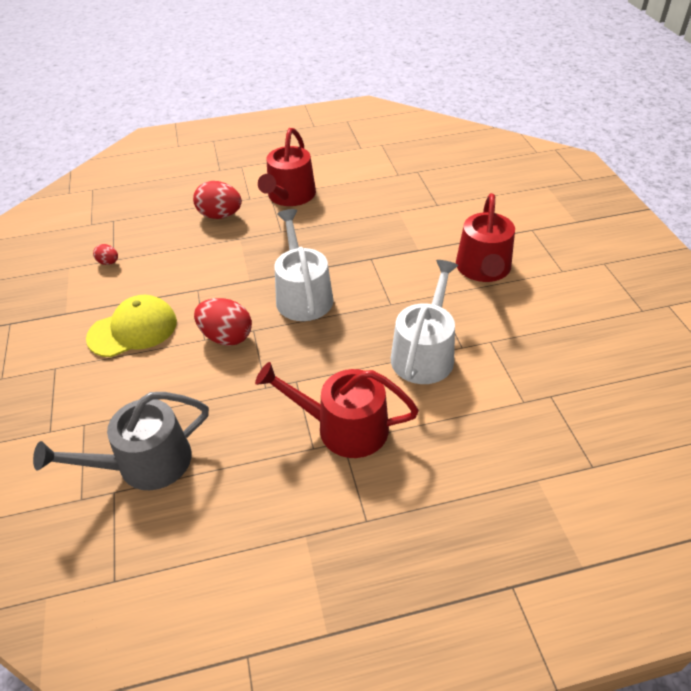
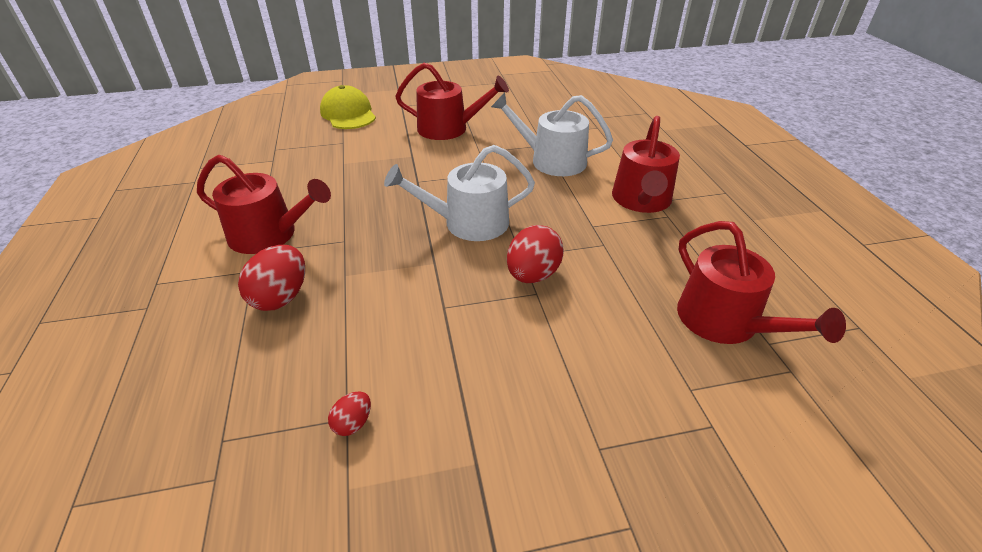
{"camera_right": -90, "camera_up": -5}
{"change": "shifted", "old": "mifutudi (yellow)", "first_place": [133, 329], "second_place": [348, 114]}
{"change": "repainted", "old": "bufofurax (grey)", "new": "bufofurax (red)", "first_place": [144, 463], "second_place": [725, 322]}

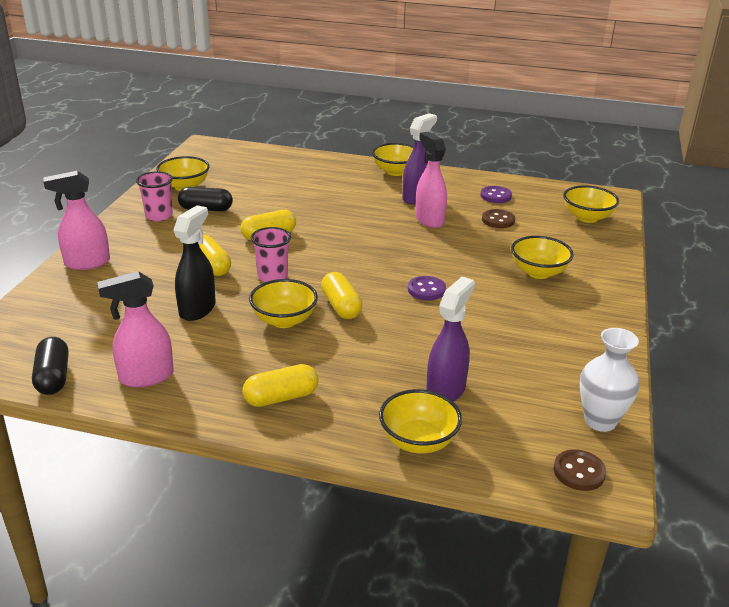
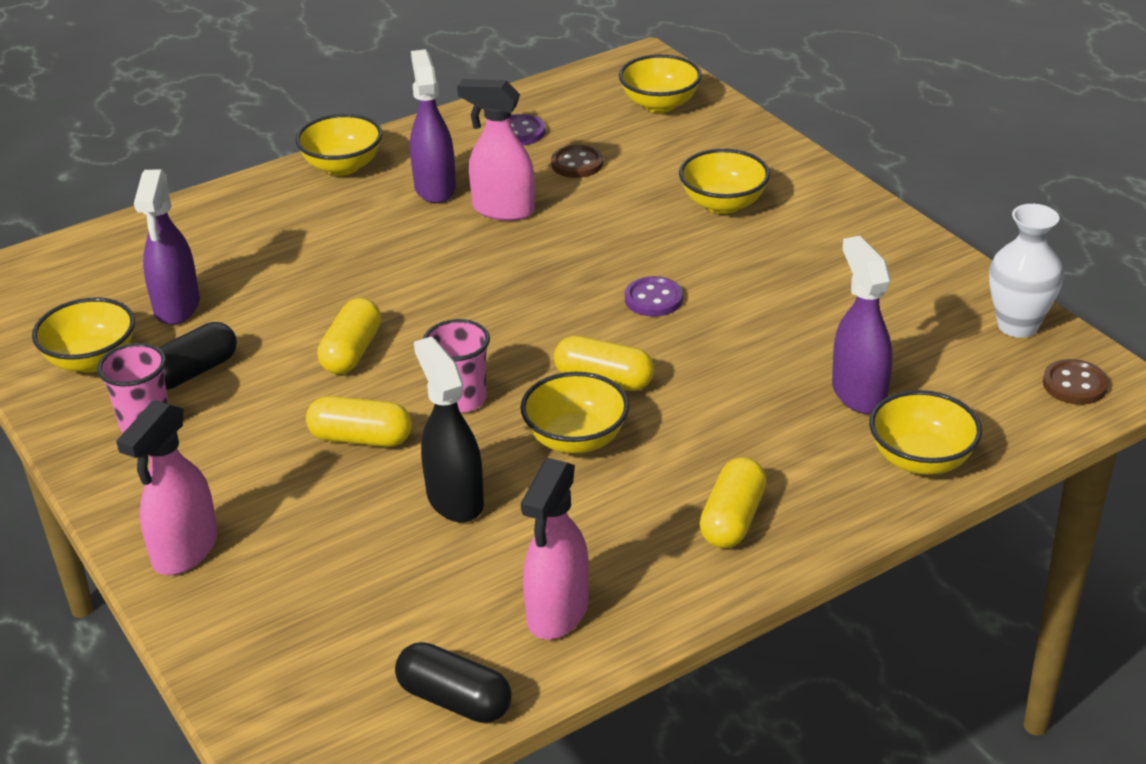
{"camera_right": -45, "camera_up": 5}
{"change": "new", "new": "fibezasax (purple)", "second_place": [177, 307]}

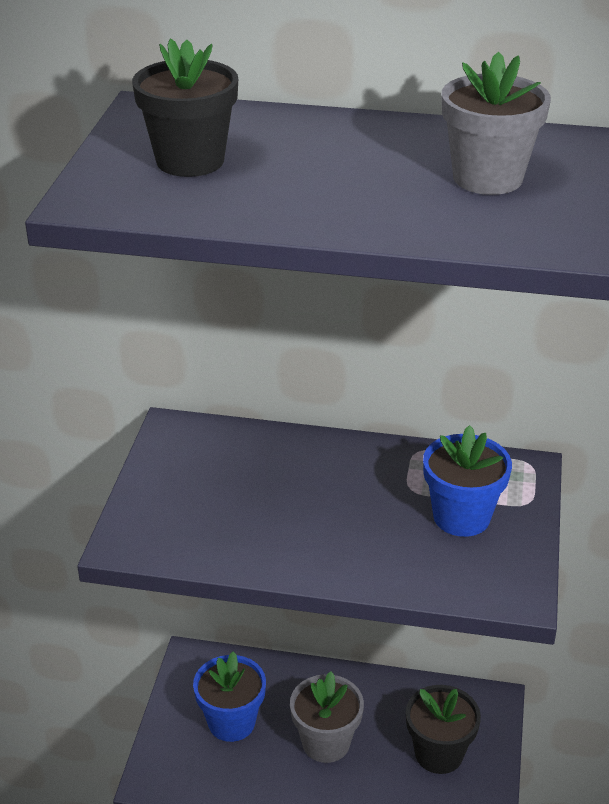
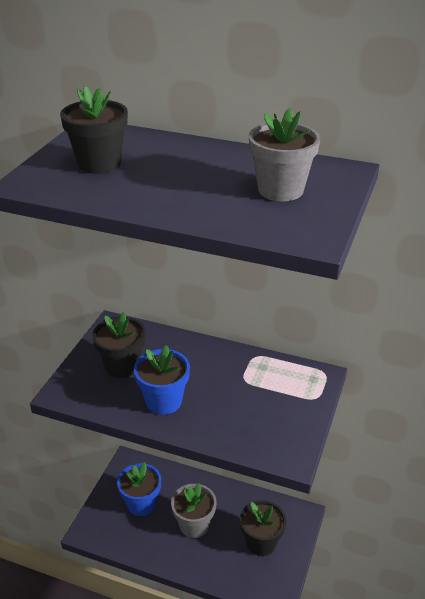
{"camera_right": 10, "camera_up": 0}
{"change": "shifted", "old": "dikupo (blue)", "first_place": [461, 517], "second_place": [163, 401]}
{"change": "new", "new": "dikupo (black)", "second_place": [122, 366]}

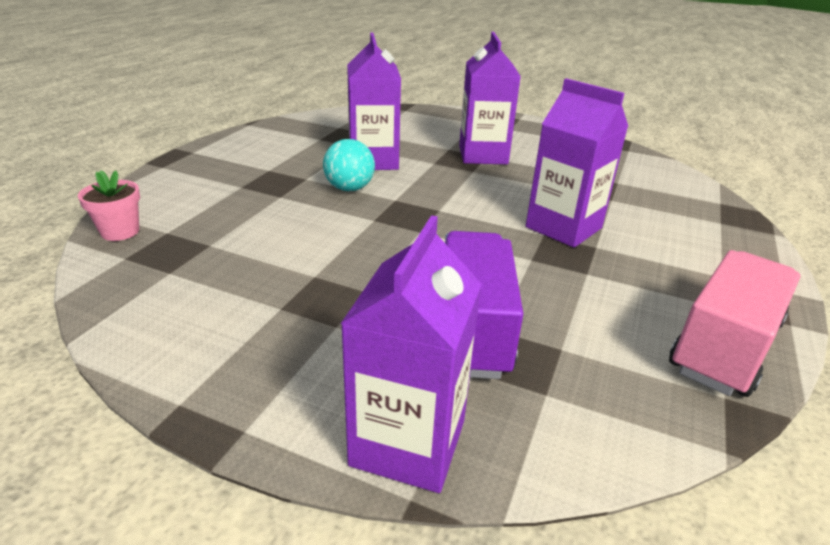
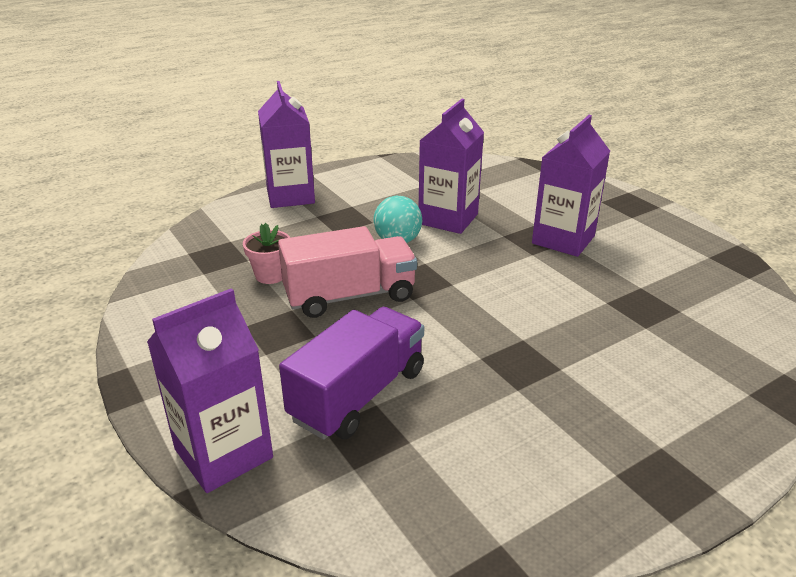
{"camera_right": 35, "camera_up": 0}
{"change": "shifted", "old": "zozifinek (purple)", "first_place": [563, 227], "second_place": [290, 196]}
{"change": "shifted", "old": "dikupo (pink)", "first_place": [120, 231], "second_place": [271, 275]}
{"change": "shifted", "old": "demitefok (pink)", "first_place": [724, 347], "second_place": [350, 296]}

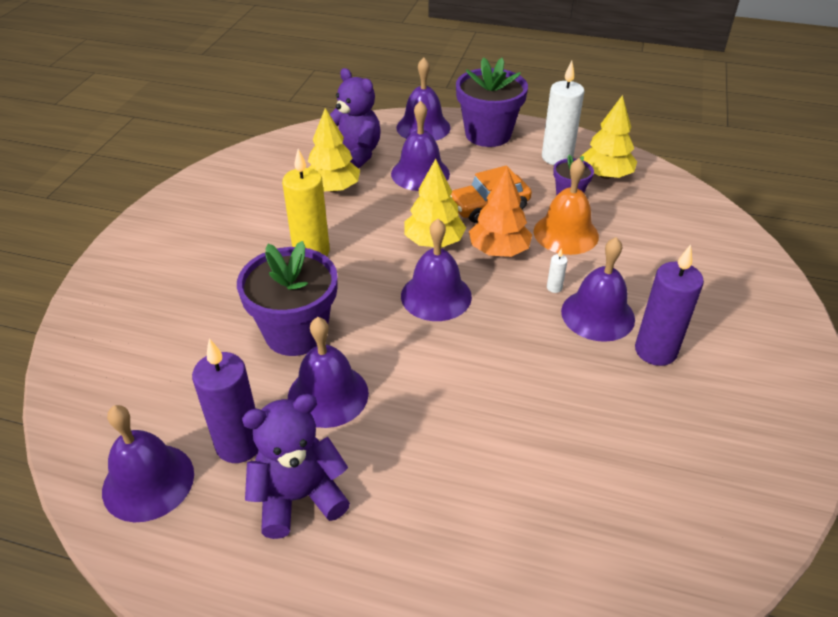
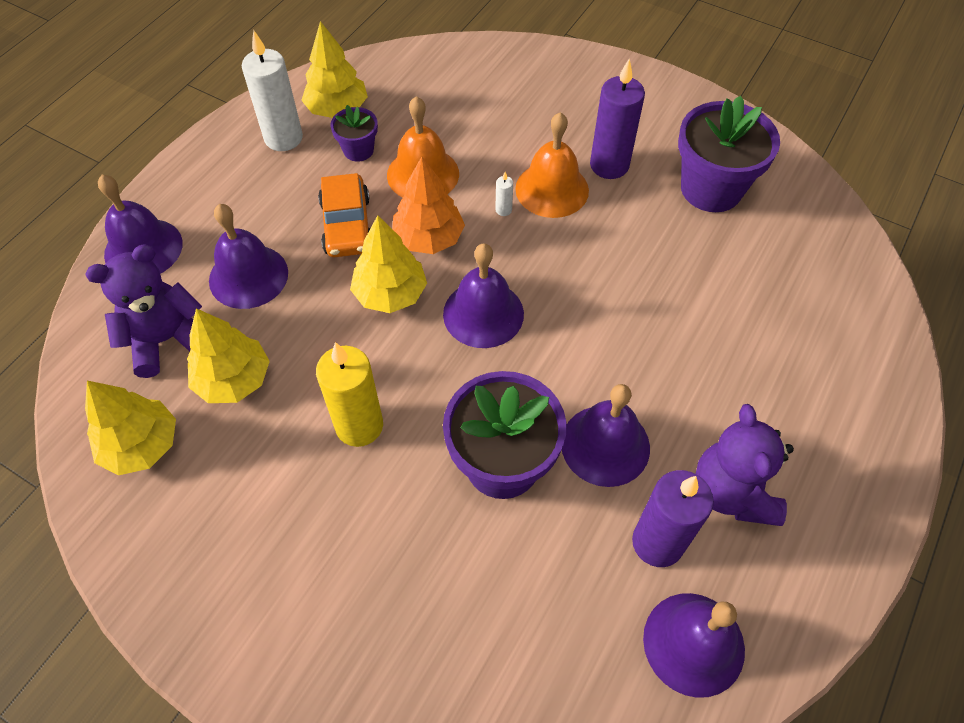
{"camera_right": -75, "camera_up": 15}
{"change": "shifted", "old": "dikupo (purple)", "first_place": [488, 134], "second_place": [711, 189]}
{"change": "repainted", "old": "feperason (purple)", "new": "feperason (orange)", "first_place": [597, 315], "second_place": [552, 189]}
{"change": "new", "new": "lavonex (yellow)", "second_place": [141, 445]}

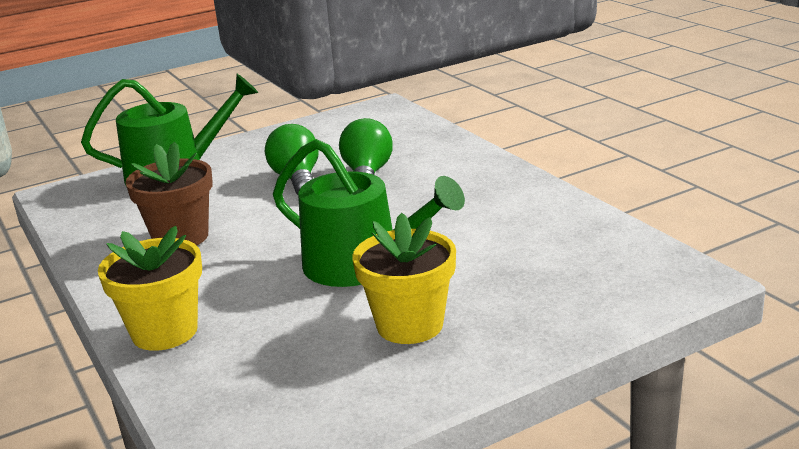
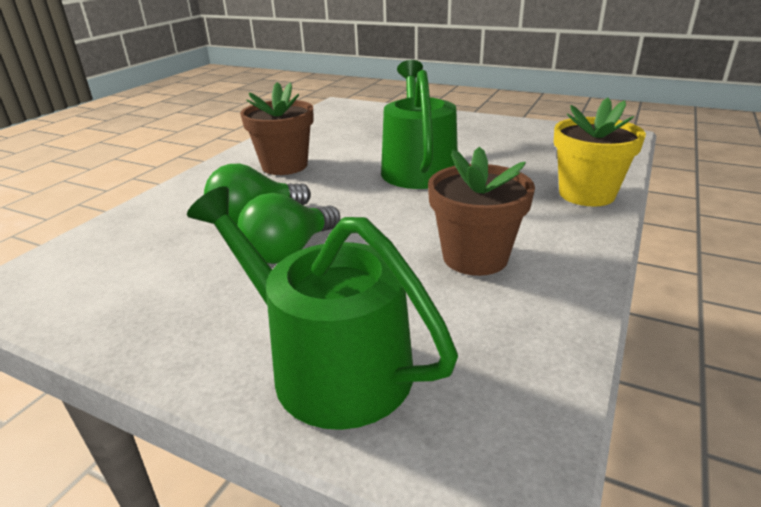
{"camera_right": -125, "camera_up": 5}
{"change": "gone", "old": "dikupo (yellow)", "first_place": [410, 325]}
{"change": "new", "new": "dikupo (brown)", "second_place": [284, 166]}

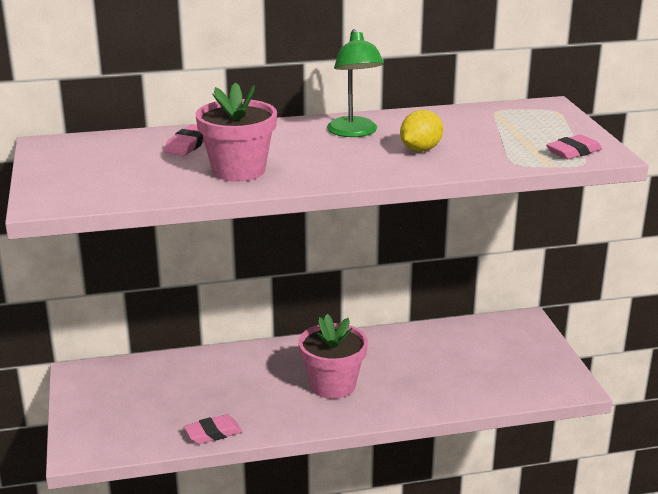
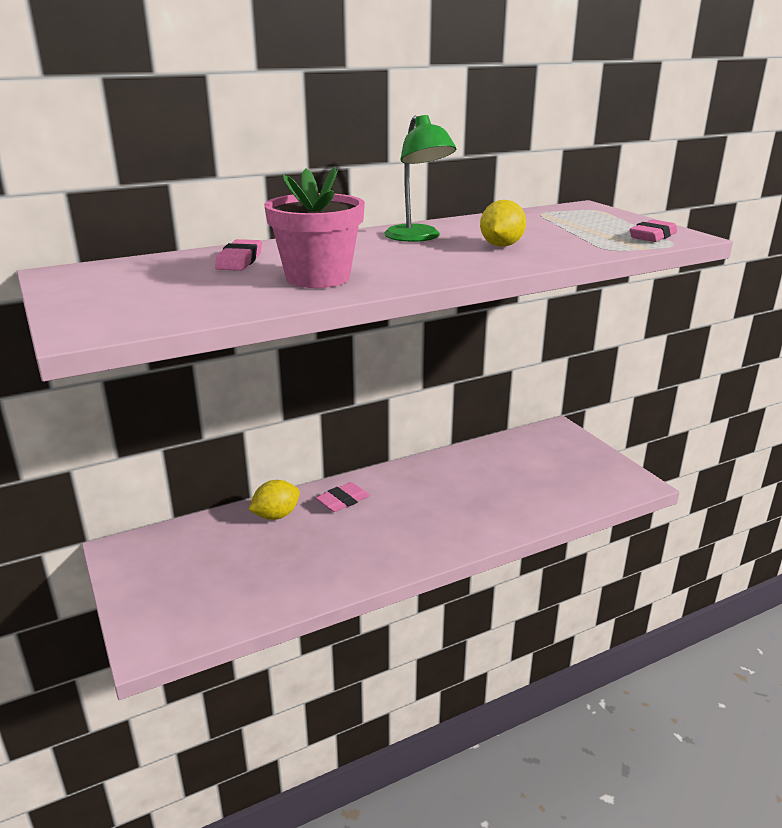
{"camera_right": -15, "camera_up": 0}
{"change": "gone", "old": "dikupo (pink)", "first_place": [333, 385]}
{"change": "shifted", "old": "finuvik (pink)", "first_place": [213, 433], "second_place": [343, 501]}
{"change": "new", "new": "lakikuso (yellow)", "second_place": [276, 515]}

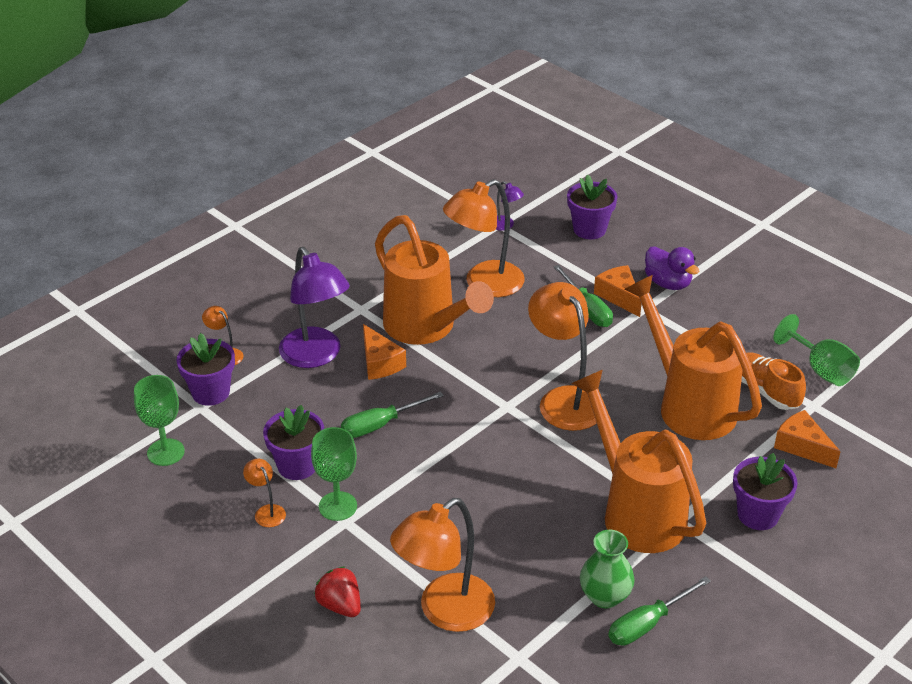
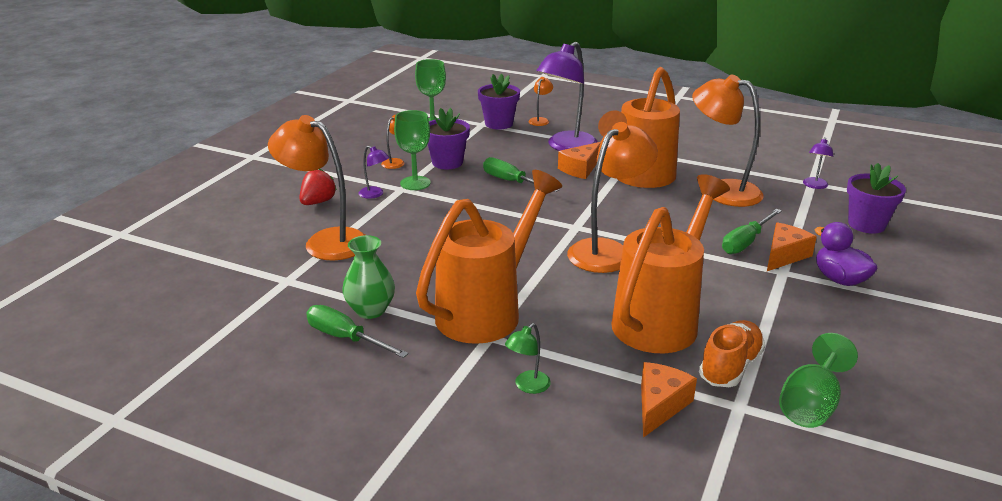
{"camera_right": 70, "camera_up": -10}
{"change": "rotated", "old": "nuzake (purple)", "first_place": [668, 283], "second_place": [839, 279], "degrees": 120}
{"change": "swapped", "old": "dikupo (purple)", "new": "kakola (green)", "first_place": [758, 514], "second_place": [527, 386]}
{"change": "new", "new": "kakola (purple)", "second_place": [375, 194]}

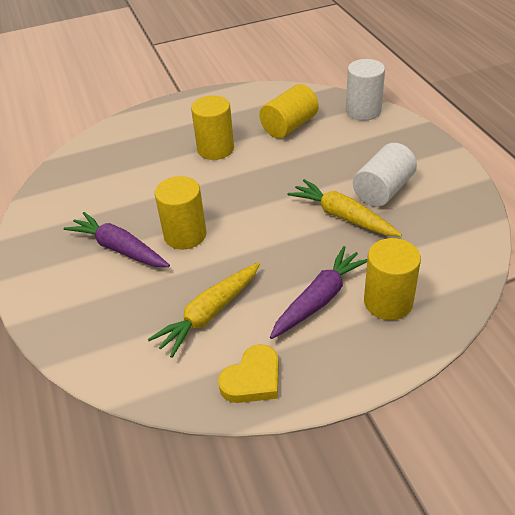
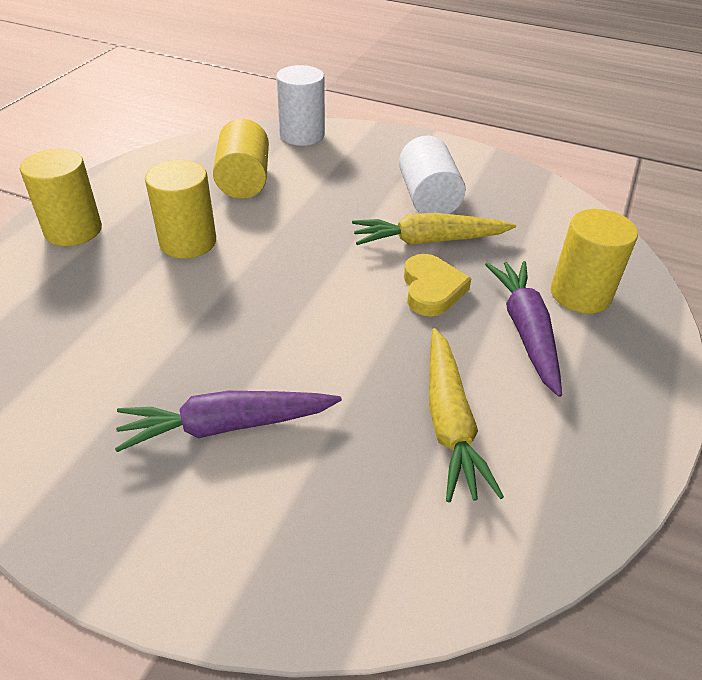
{"camera_right": -50, "camera_up": 0}
{"change": "shifted", "old": "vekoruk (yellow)", "first_place": [185, 235], "second_place": [73, 230]}
{"change": "shifted", "old": "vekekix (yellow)", "first_place": [253, 379], "second_place": [431, 289]}

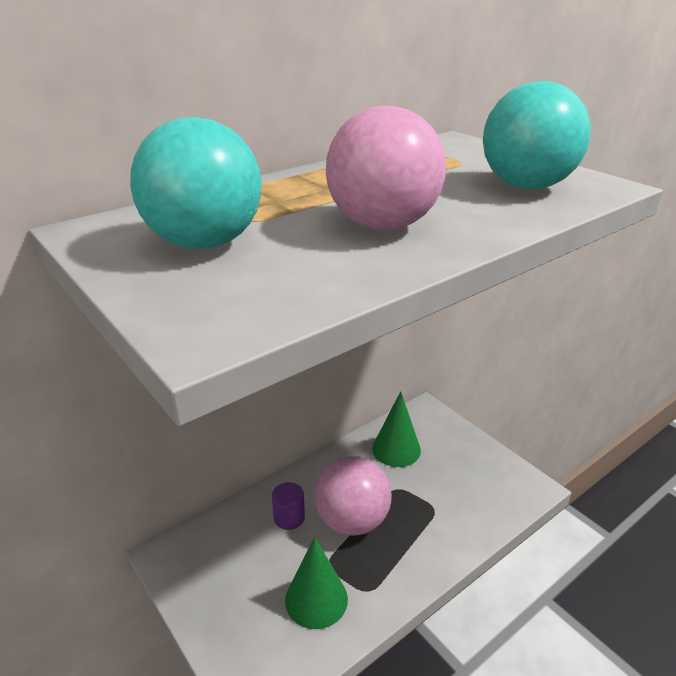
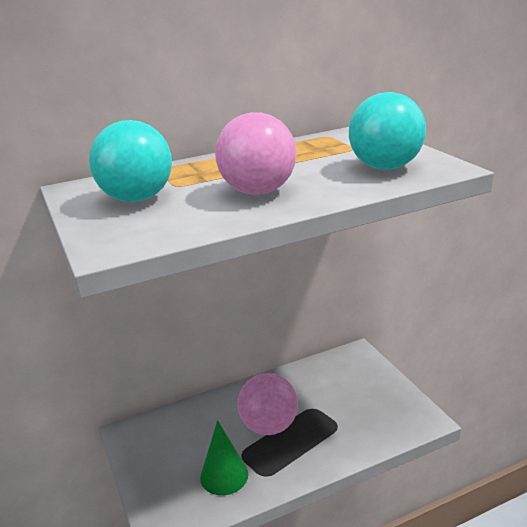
{"camera_right": 15, "camera_up": -5}
{"change": "gone", "old": "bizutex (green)", "first_place": [396, 449]}
{"change": "gone", "old": "vekoruk (purple)", "first_place": [289, 518]}

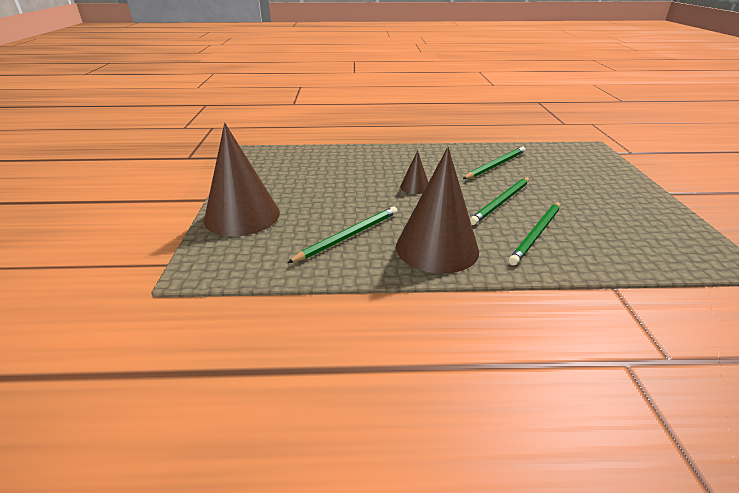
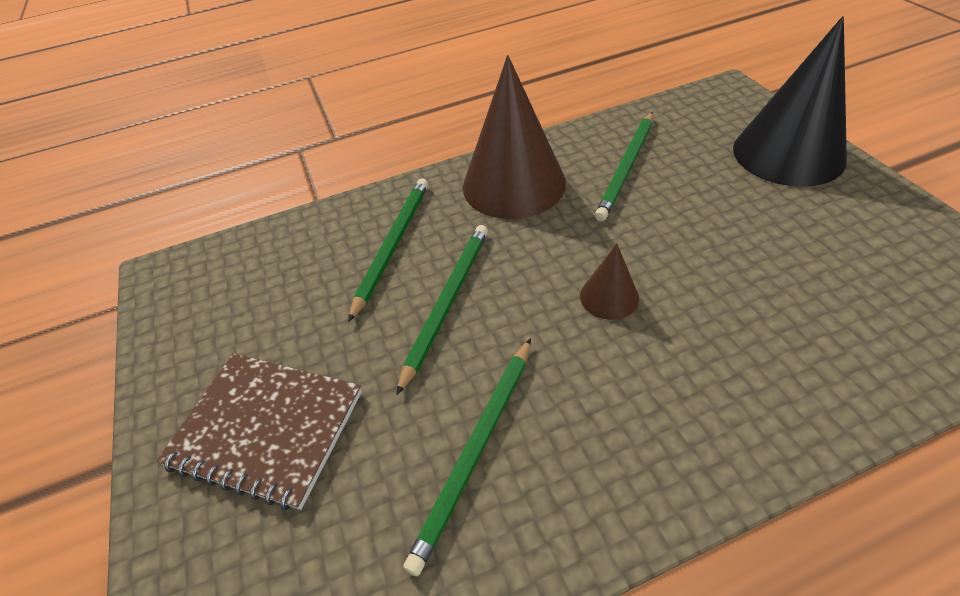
{"camera_right": 165, "camera_up": 15}
{"change": "repainted", "old": "bizutex (brown)", "new": "bizutex (black)", "first_place": [242, 216], "second_place": [788, 153]}
{"change": "new", "new": "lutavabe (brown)", "second_place": [266, 429]}

